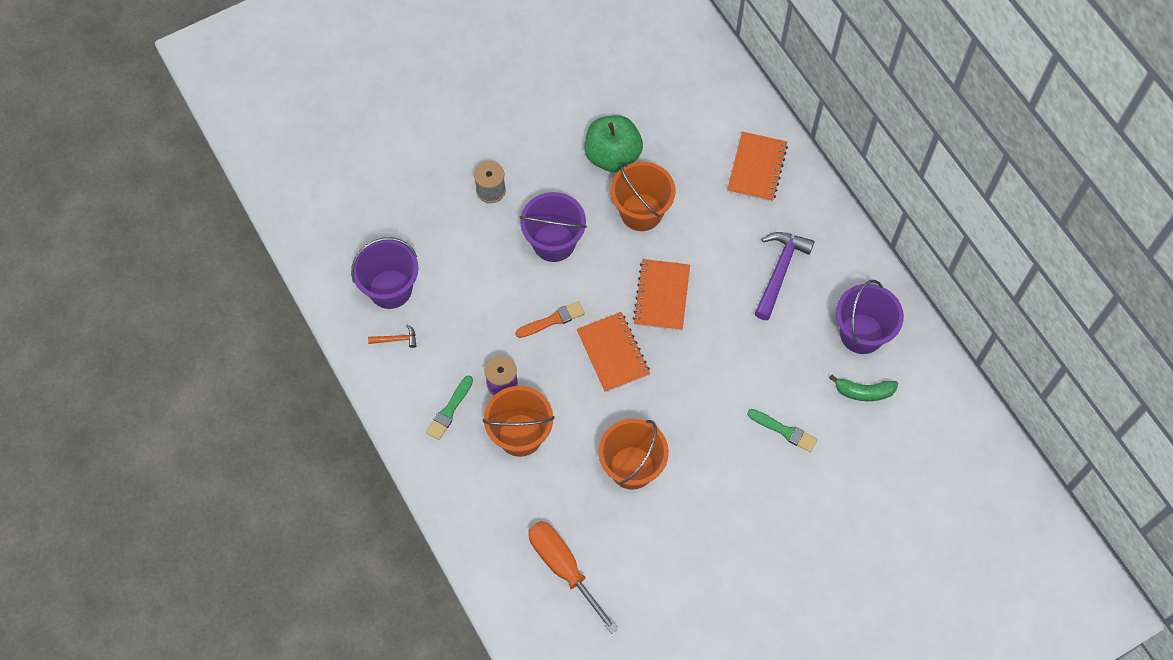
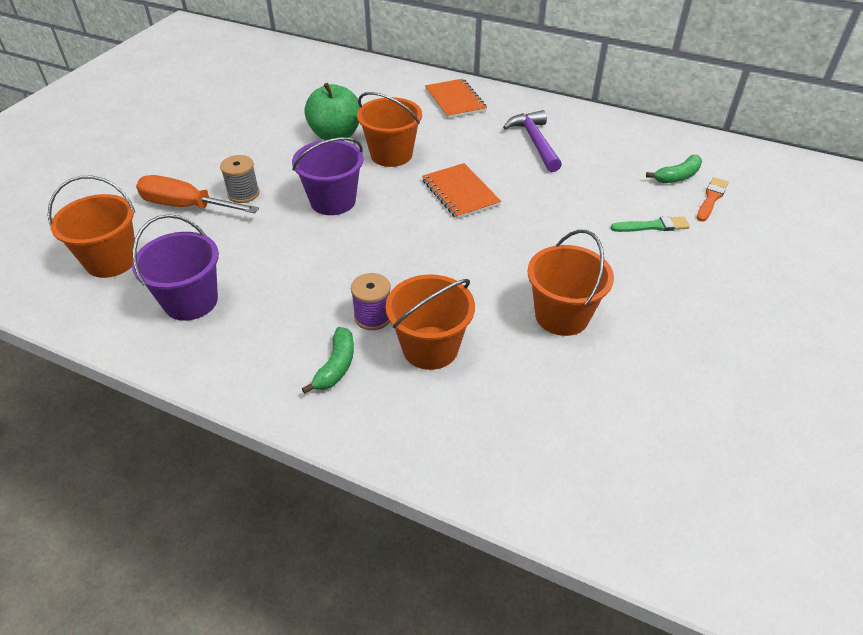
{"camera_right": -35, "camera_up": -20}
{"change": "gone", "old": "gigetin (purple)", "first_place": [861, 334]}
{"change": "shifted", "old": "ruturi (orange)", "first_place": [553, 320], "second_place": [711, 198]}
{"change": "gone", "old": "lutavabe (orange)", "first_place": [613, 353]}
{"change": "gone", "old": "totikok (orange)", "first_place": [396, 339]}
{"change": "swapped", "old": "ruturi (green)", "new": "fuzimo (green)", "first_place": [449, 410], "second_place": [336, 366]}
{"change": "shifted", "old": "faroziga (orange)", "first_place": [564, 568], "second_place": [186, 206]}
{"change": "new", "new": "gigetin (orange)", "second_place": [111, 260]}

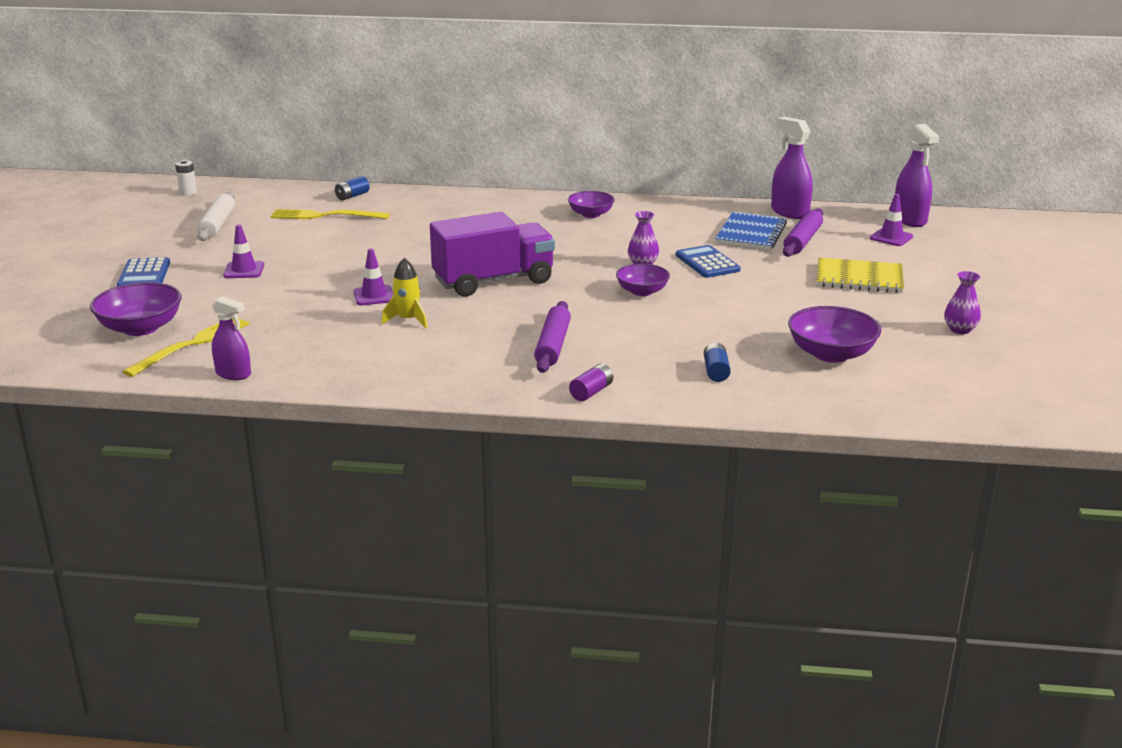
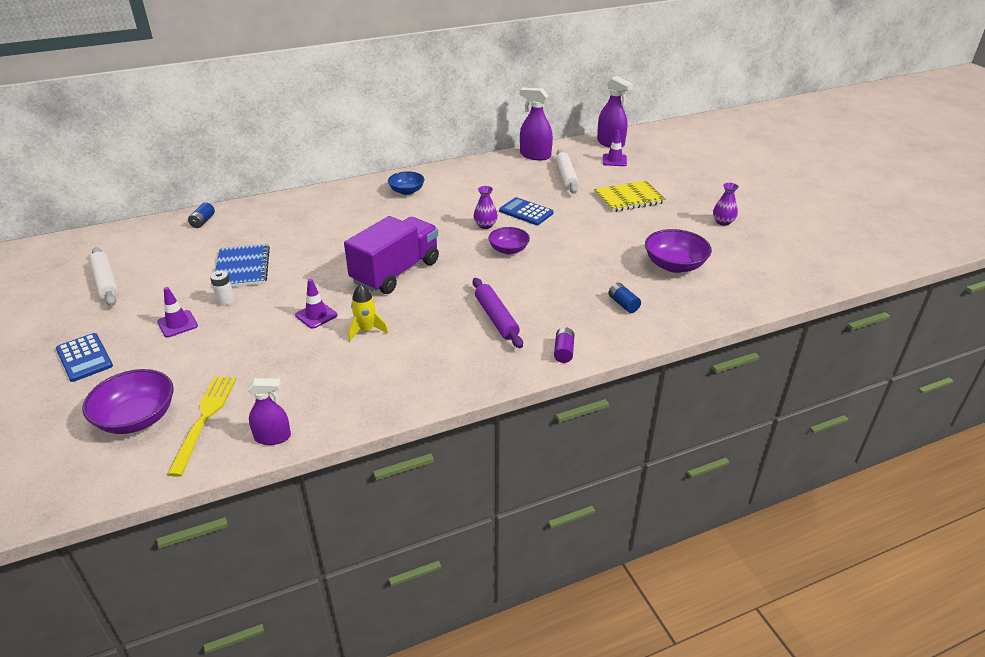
{"camera_right": -30, "camera_up": 10}
{"change": "shifted", "old": "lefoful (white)", "first_place": [188, 192], "second_place": [225, 301]}
{"change": "repainted", "old": "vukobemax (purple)", "new": "vukobemax (blue)", "first_place": [591, 214], "second_place": [407, 191]}
{"change": "repainted", "old": "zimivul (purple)", "new": "zimivul (white)", "first_place": [802, 240], "second_place": [566, 177]}
{"change": "gone", "old": "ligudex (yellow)", "first_place": [325, 216]}
{"change": "shifted", "old": "lutavabe (blue)", "first_place": [751, 233], "second_place": [242, 268]}

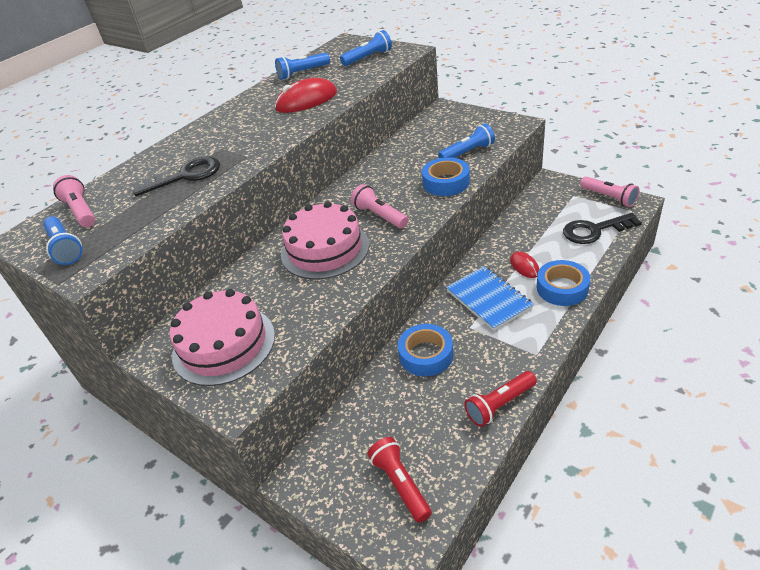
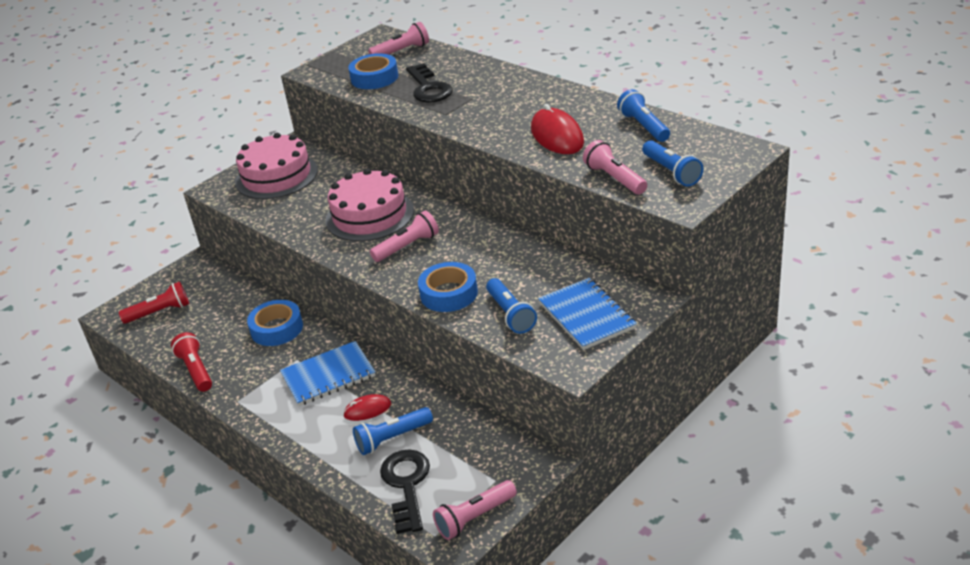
{"camera_right": 95, "camera_up": -5}
{"change": "shifted", "old": "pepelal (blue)", "first_place": [65, 248], "second_place": [392, 438]}
{"change": "shifted", "old": "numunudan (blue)", "first_place": [562, 288], "second_place": [374, 78]}
{"change": "new", "new": "pepelal (pink)", "second_place": [614, 179]}
{"change": "new", "new": "lutavabe (blue)", "second_place": [586, 316]}

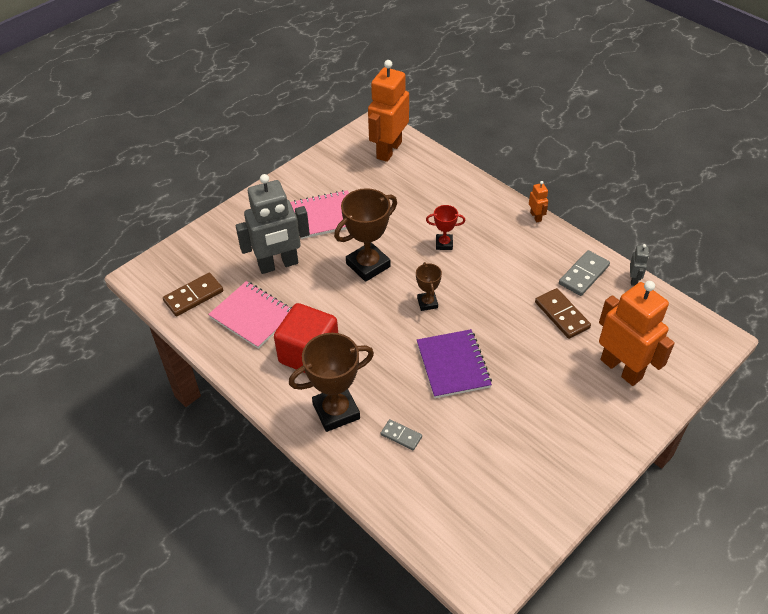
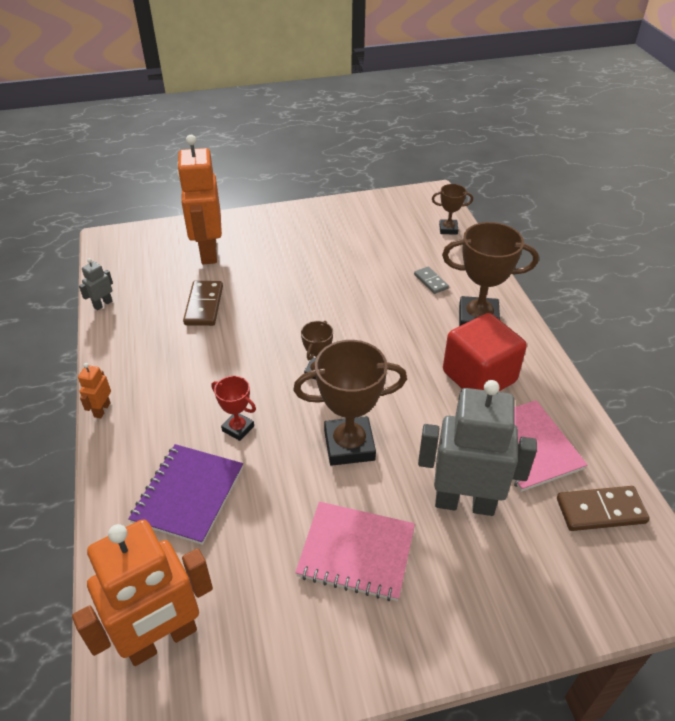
{"camera_right": -150, "camera_up": -5}
{"change": "gone", "old": "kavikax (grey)", "first_place": [584, 275]}
{"change": "shifted", "old": "lutavabe (purple)", "first_place": [453, 365], "second_place": [188, 494]}
{"change": "new", "new": "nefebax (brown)", "second_place": [448, 229]}

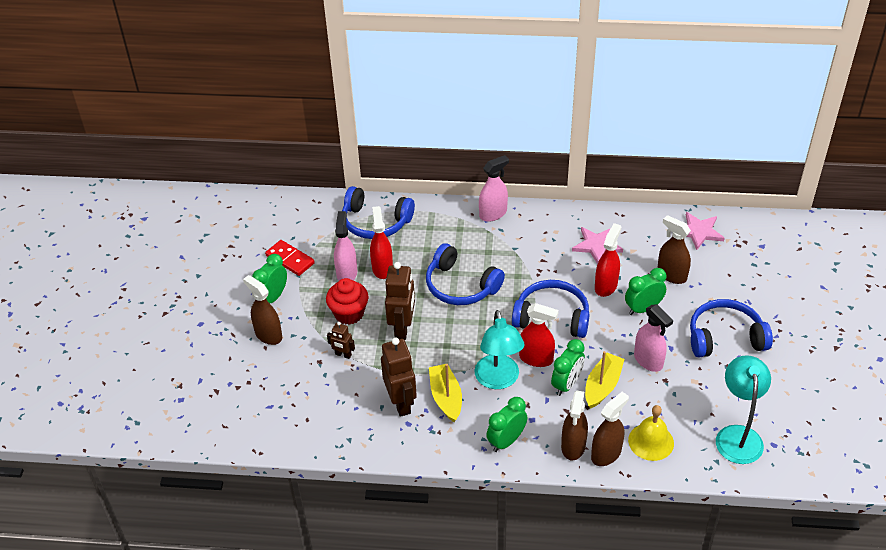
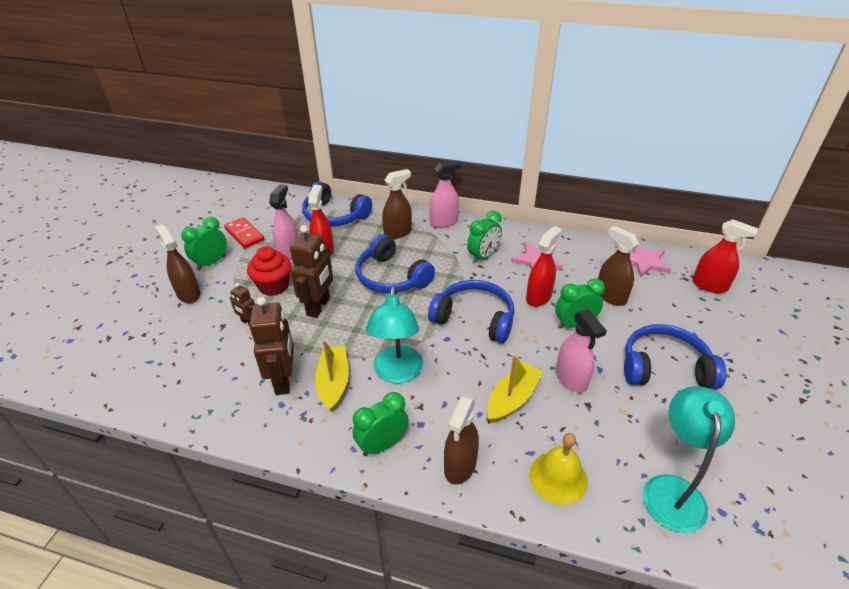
{"camera_right": 10, "camera_up": -5}
{"change": "shifted", "old": "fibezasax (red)", "first_place": [536, 358], "second_place": [710, 285]}
{"change": "shifted", "old": "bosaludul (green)", "first_place": [566, 384], "second_place": [483, 256]}
{"change": "shifted", "old": "fibezasax (brown)", "first_place": [606, 454], "second_place": [398, 233]}

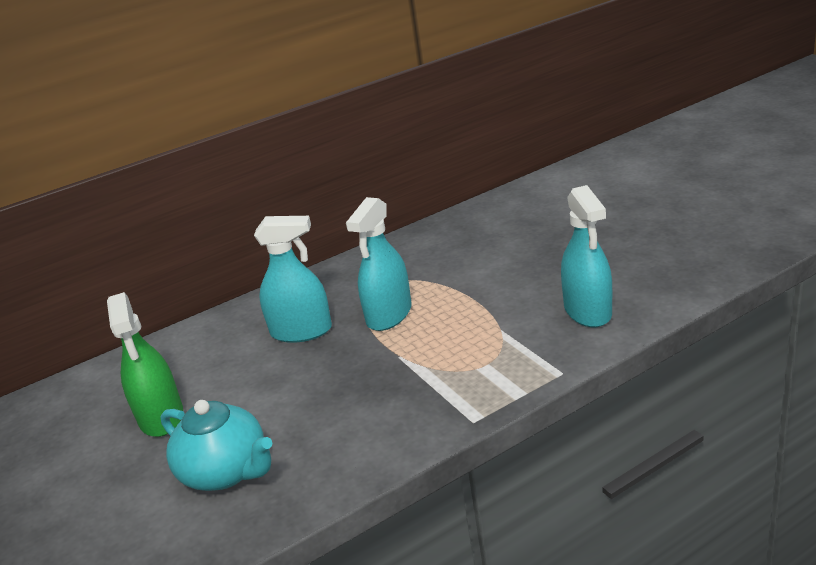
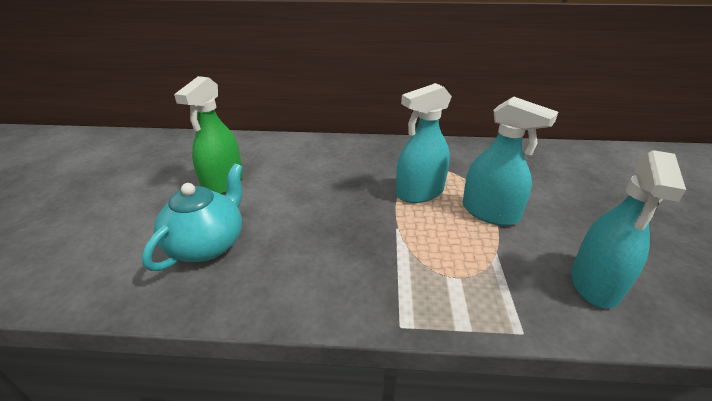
{"camera_right": 30, "camera_up": 5}
{"change": "shifted", "old": "fibezasax (turquoise)", "first_place": [301, 331], "second_place": [490, 212]}
{"change": "rotated", "old": "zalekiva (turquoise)", "first_place": [227, 471], "second_place": [207, 244], "degrees": -135}

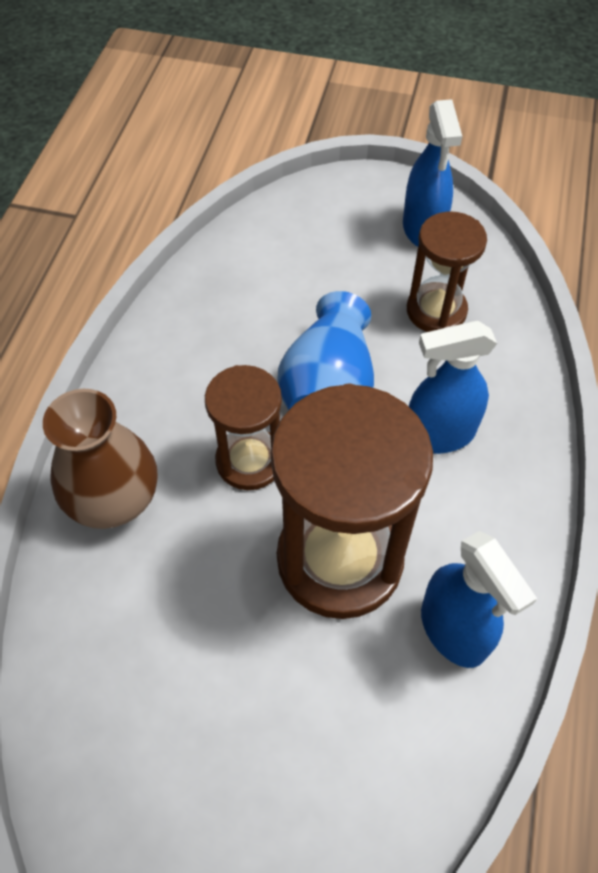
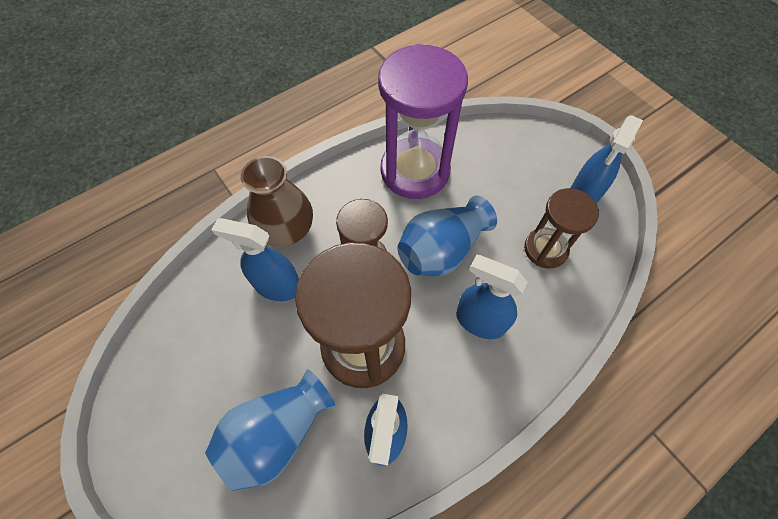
{"camera_right": 40, "camera_up": 5}
{"change": "new", "new": "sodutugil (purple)", "second_place": [415, 171]}
{"change": "new", "new": "fibezasax (blue)", "second_place": [277, 286]}
{"change": "new", "new": "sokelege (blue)", "second_place": [276, 433]}

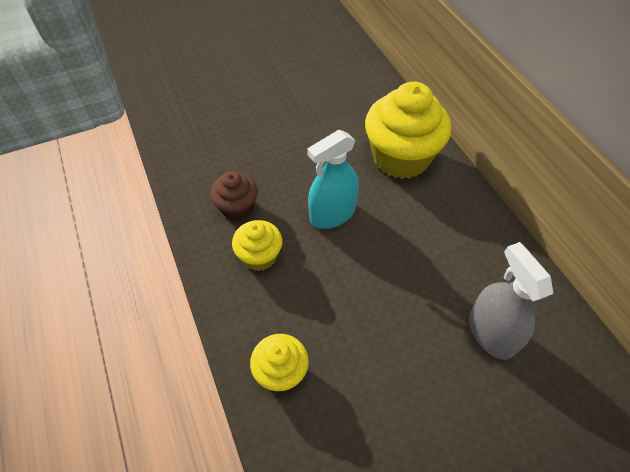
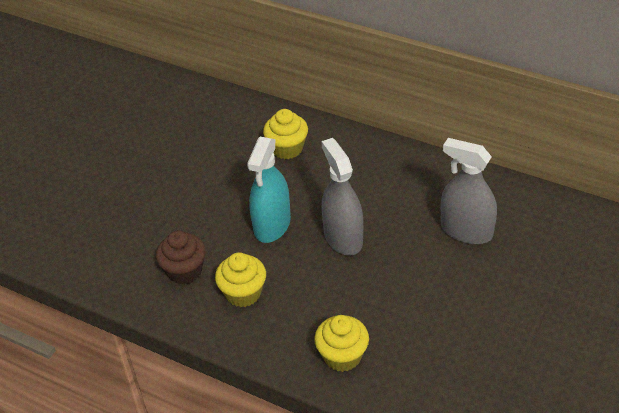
{"camera_right": -35, "camera_up": -10}
{"change": "scaled", "old": "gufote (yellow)", "first_place": [400, 158], "second_place": [287, 148], "factor": 0.53}
{"change": "new", "new": "fibezasax (grey)", "second_place": [343, 238]}

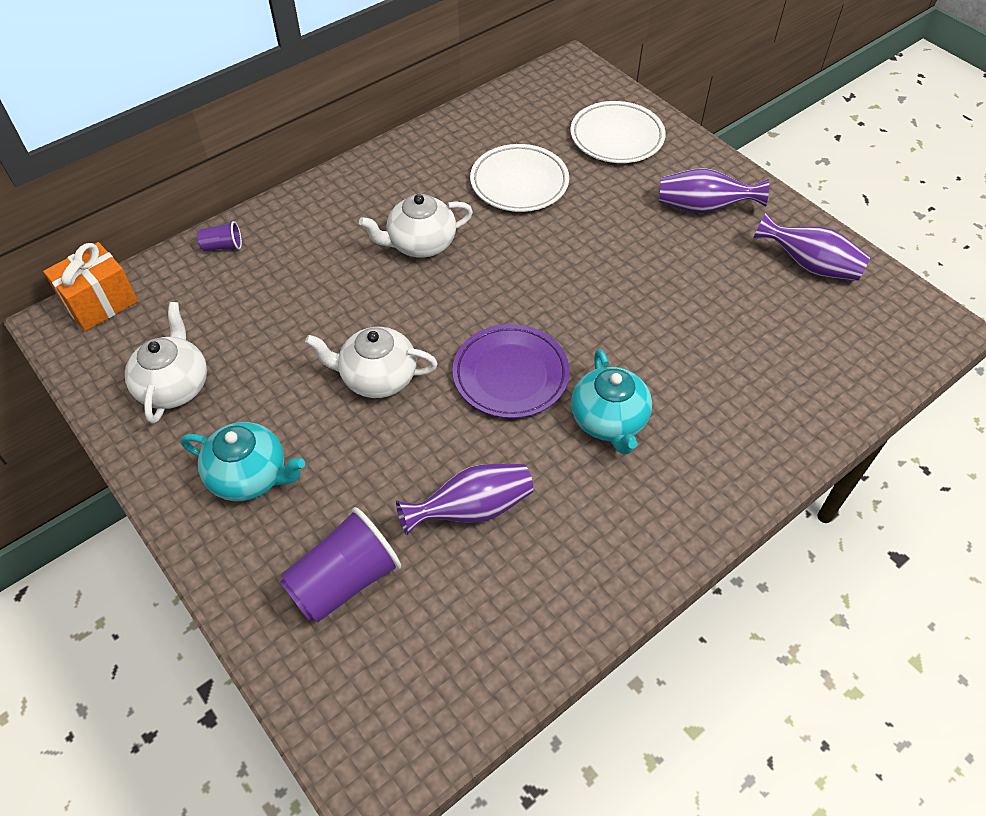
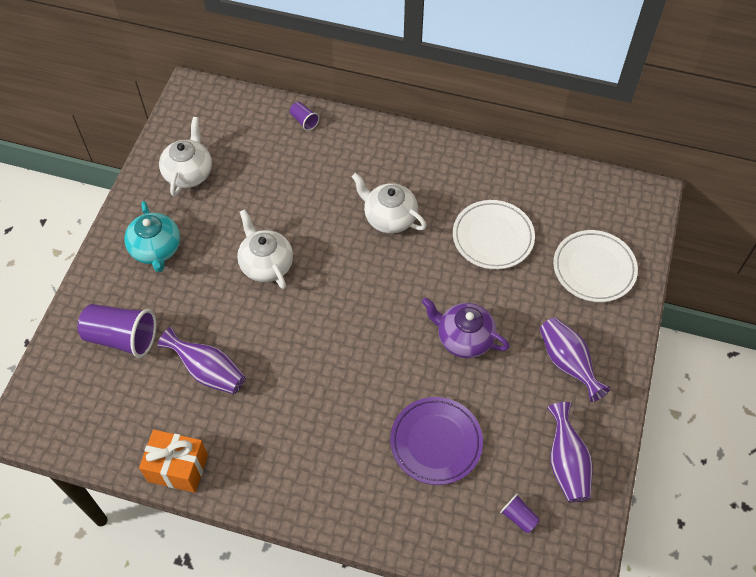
{"camera_right": 55, "camera_up": 5}
{"change": "shifted", "old": "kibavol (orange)", "first_place": [100, 303], "second_place": [178, 468]}
{"change": "rotated", "old": "zalekiva (white)", "first_place": [174, 386], "second_place": [189, 173], "degrees": -45}
{"change": "shifted", "old": "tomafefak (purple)", "first_place": [510, 375], "second_place": [436, 442]}
{"change": "gone", "old": "zalekiva (turquoise)", "first_place": [609, 421]}
{"change": "new", "new": "zalekiva (purple)", "second_place": [464, 338]}
{"change": "new", "new": "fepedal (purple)", "second_place": [519, 517]}

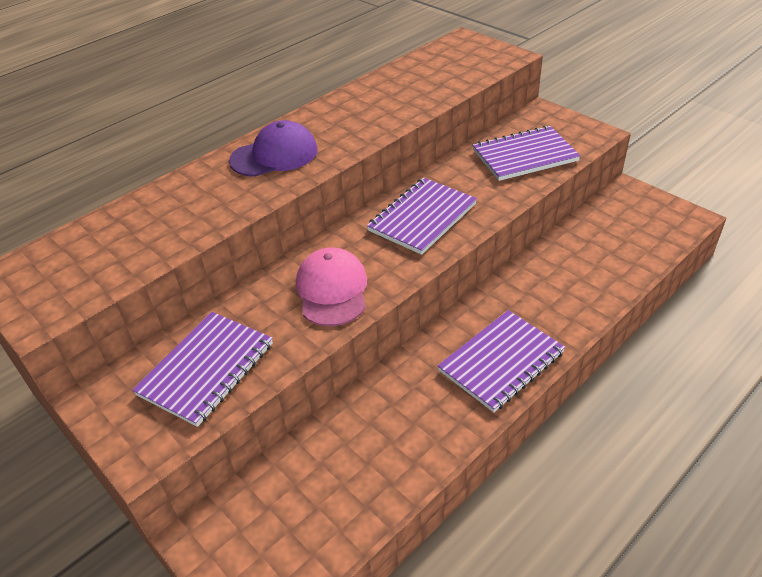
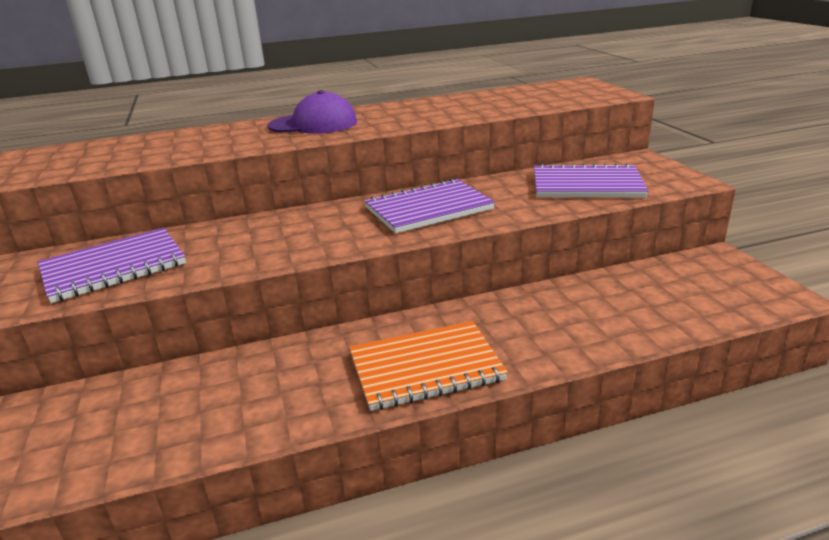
{"camera_right": 25, "camera_up": -15}
{"change": "gone", "old": "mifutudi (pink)", "first_place": [332, 290]}
{"change": "repainted", "old": "lutavabe (purple)", "new": "lutavabe (orange)", "first_place": [501, 361], "second_place": [425, 367]}

